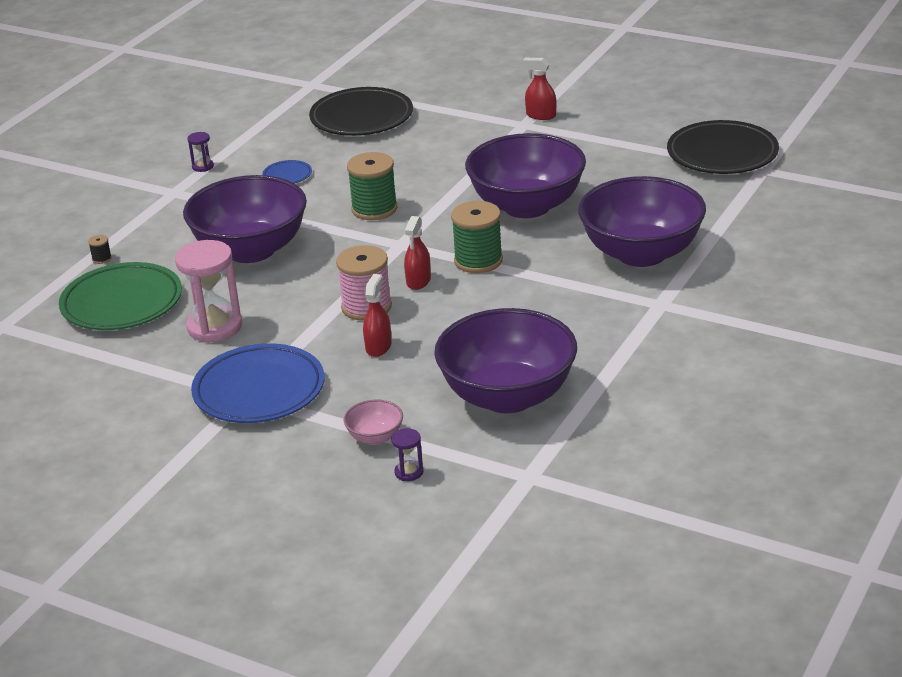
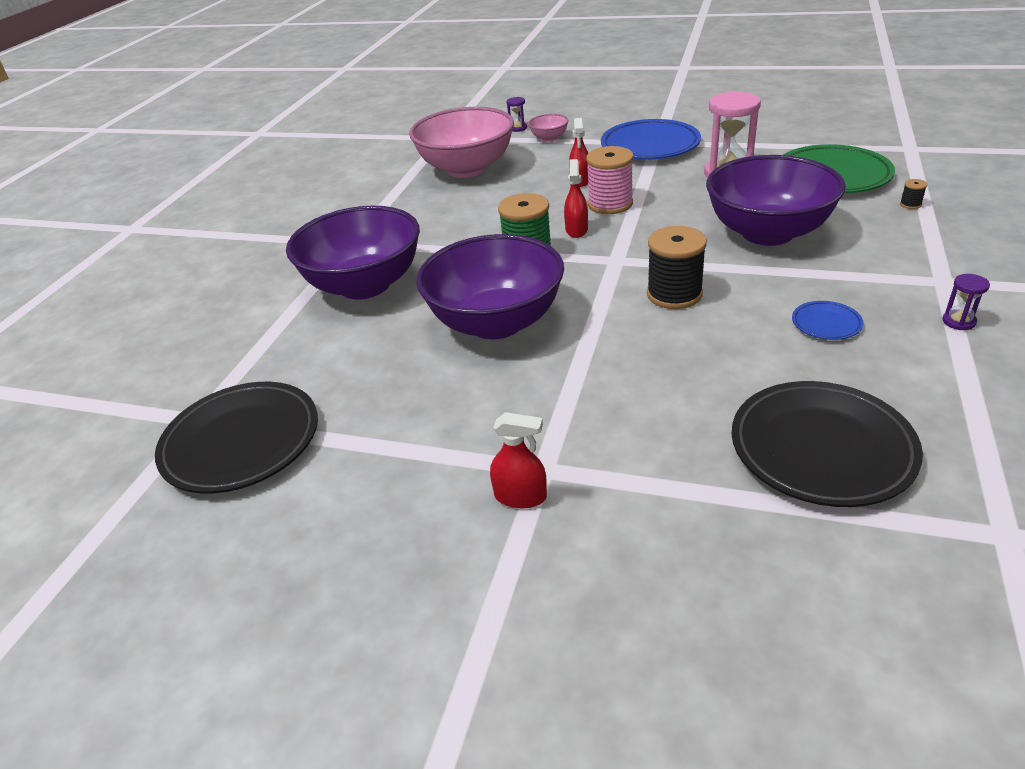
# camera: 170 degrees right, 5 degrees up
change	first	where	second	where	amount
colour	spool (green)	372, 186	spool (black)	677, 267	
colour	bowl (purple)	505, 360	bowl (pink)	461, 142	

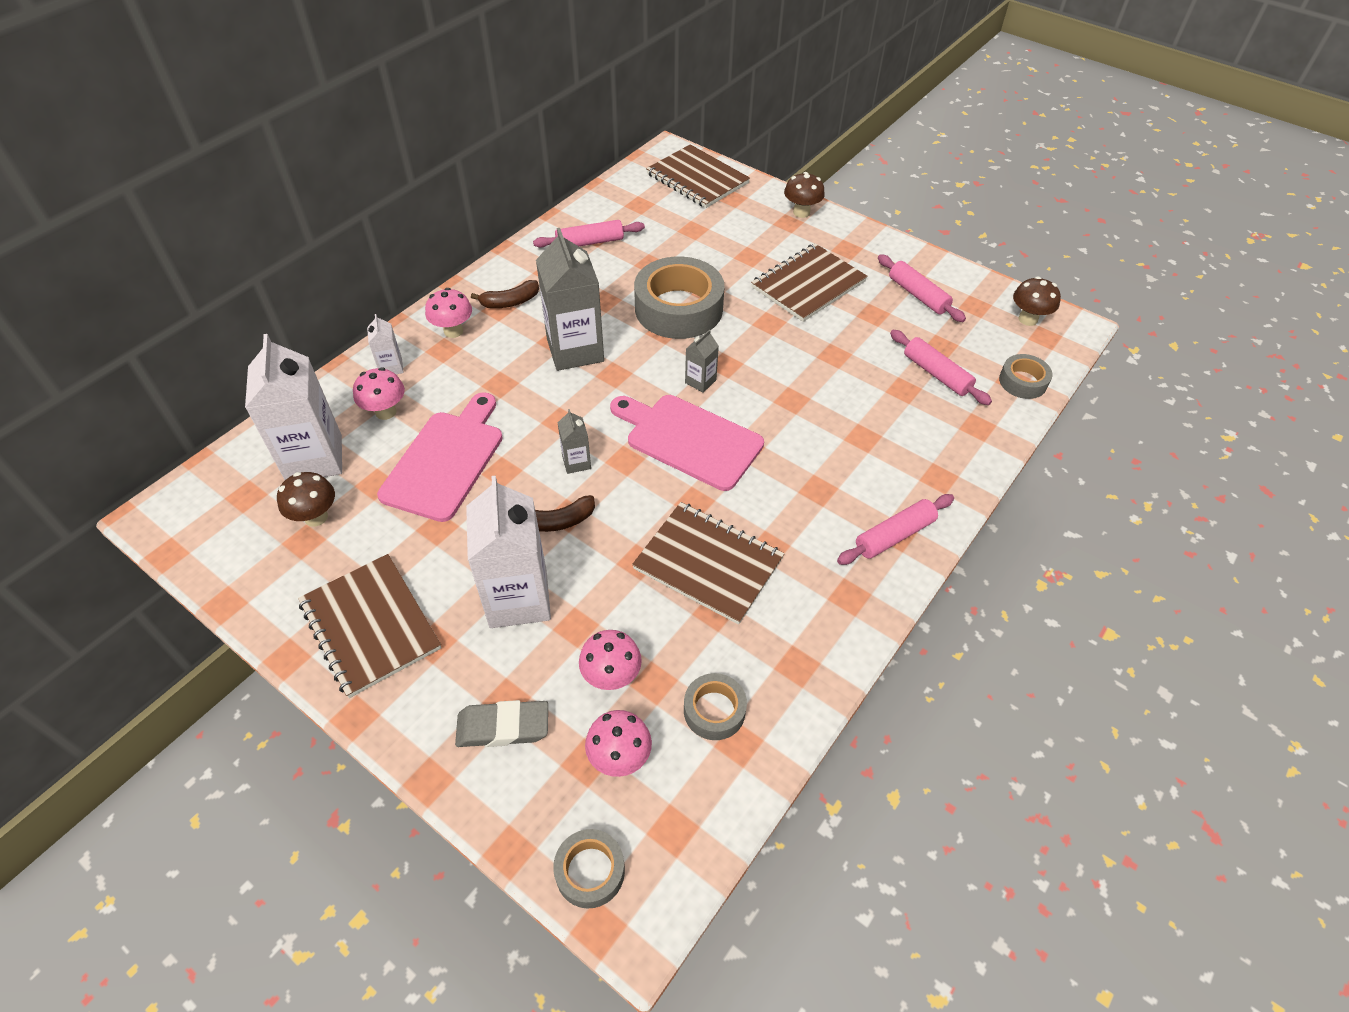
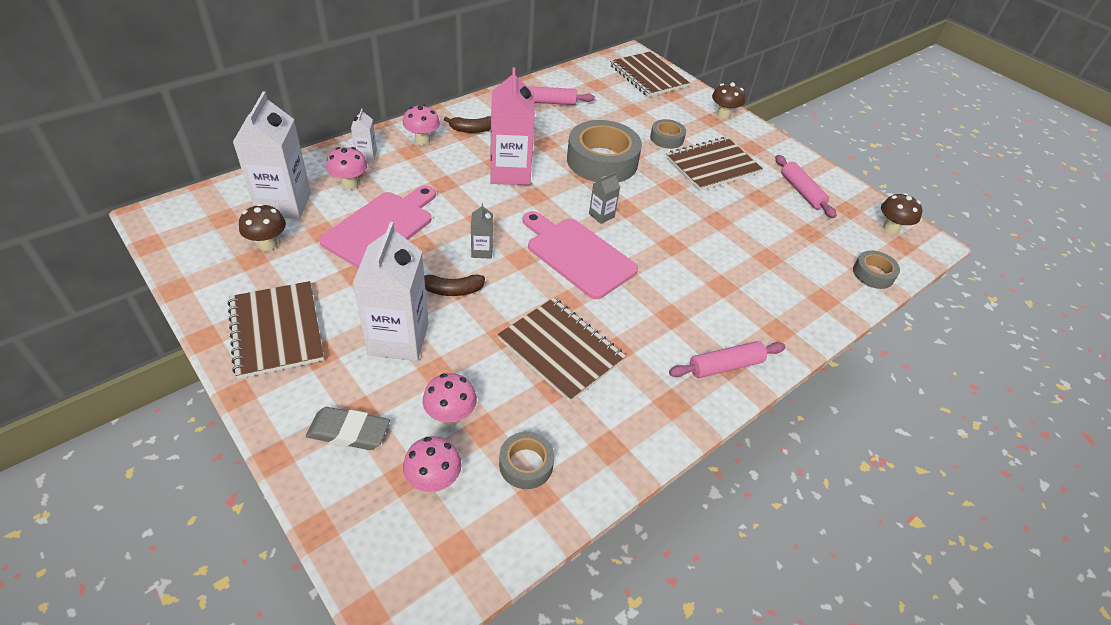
# camera: 10 degrees right, 5 degrees down
change	first	where	second	where	amount
colour	carton (grey)	570, 299	carton (pink)	512, 126	
missing	rolling pin (pink)	941, 367			
relocated	tape (grey)	589, 869		668, 134	

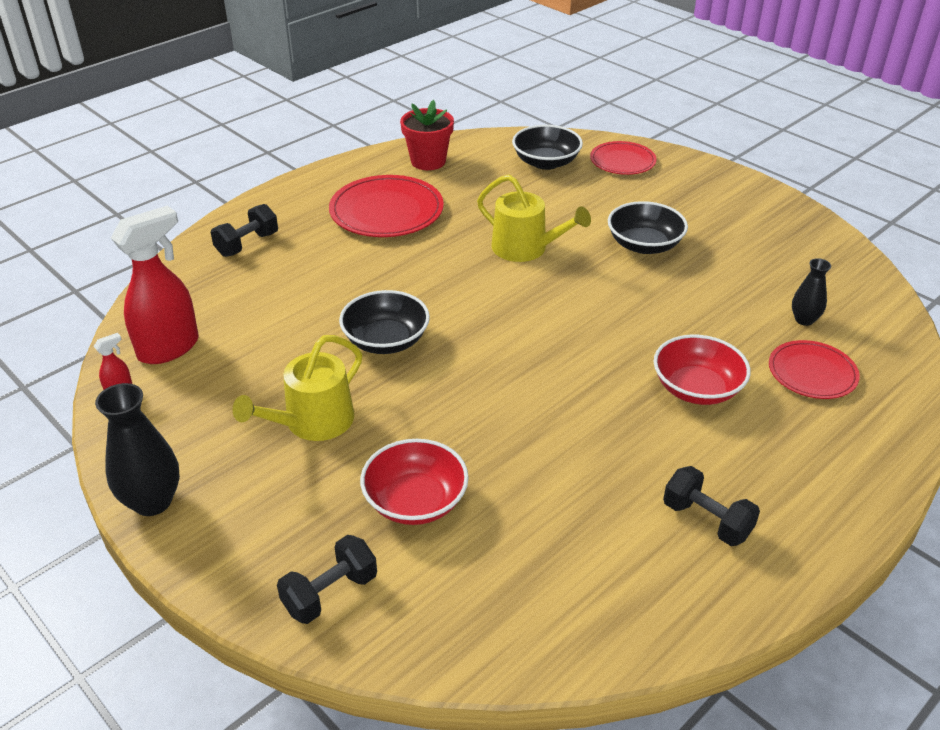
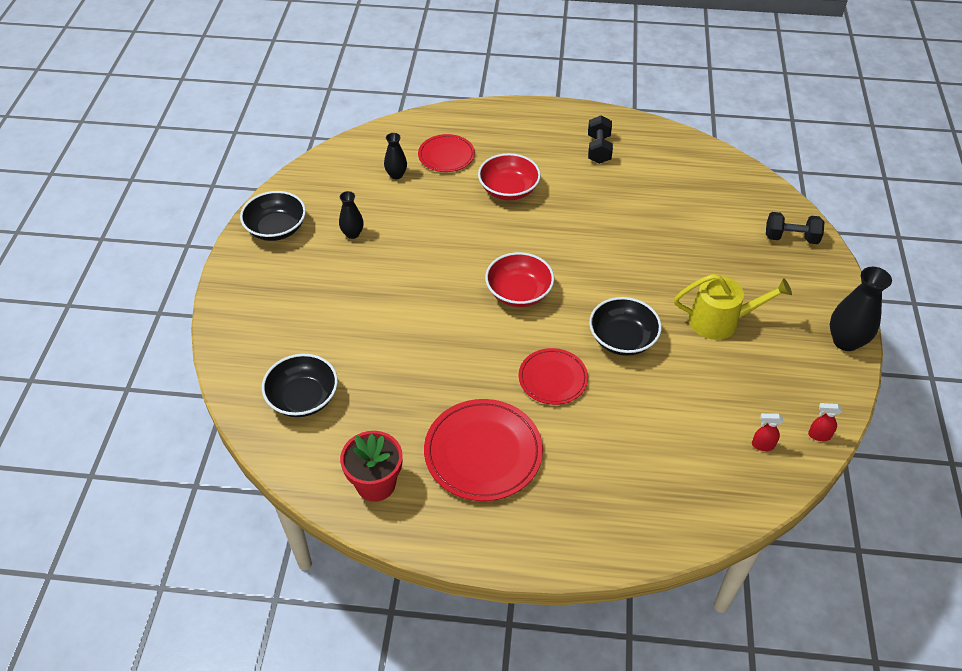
# camera: 130 degrees left, 10 degrees up
change	first	where	second	where	amount
relocated	plate (red)	623, 158		553, 376	
missing	watering can (yellow)	534, 218			
relocated	bowl (black)	648, 227		273, 216	
missing	dumbbell (black)	244, 230			
size	spray bottle (red)	155, 284		767, 432	x0.41
relocated	bowl (red)	414, 482		519, 279	
appeared			vase (black)	351, 215	

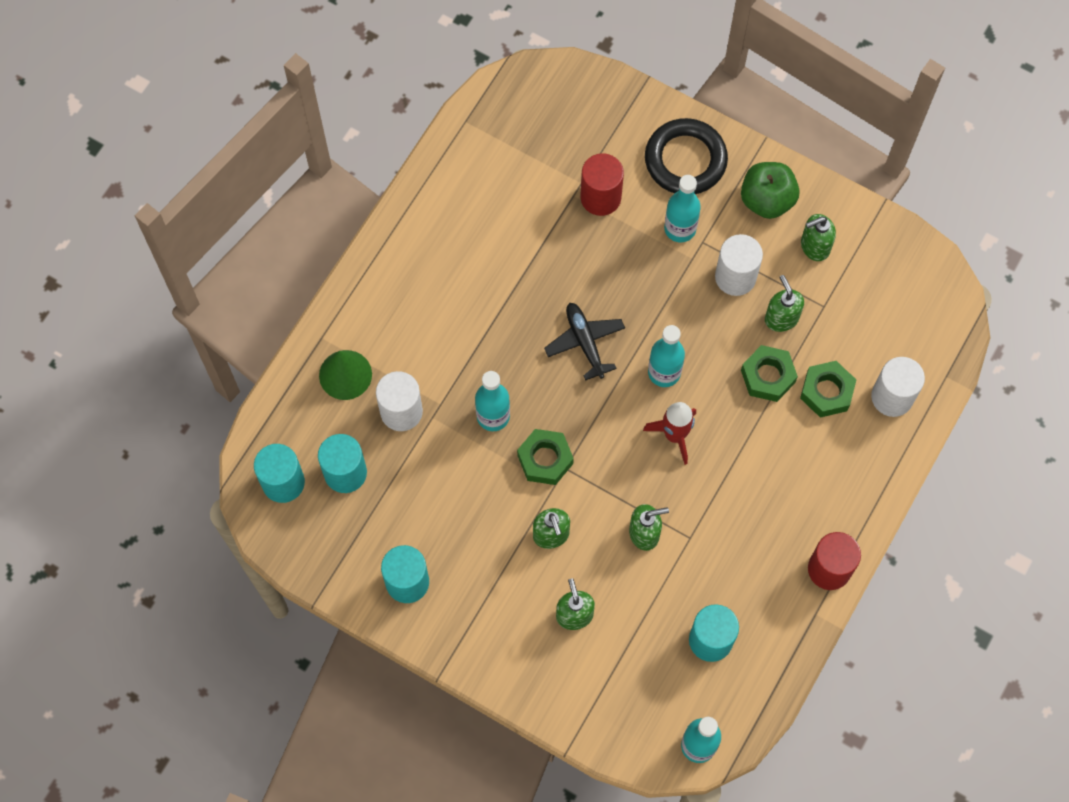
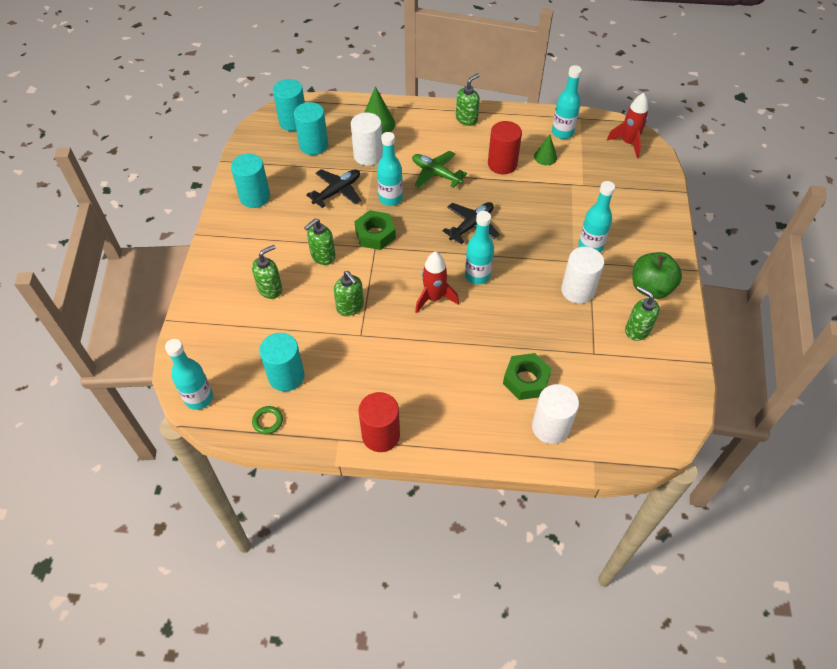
# camera: 65 degrees right, 15 degrees down
change	first	where	second	where	amount
missing	ring (black)	686, 156			
relocated	cylinder (red)	602, 185		505, 147	
relocated	soap dispenser (green)	784, 303		468, 99	
missing	nut (green)	769, 373			
appeared			bottle (turquoise)	567, 102	
appeared			rocket (red)	627, 125	
appeared			cone (green)	545, 150	
appeared			plane (green)	439, 169	
appeared			plane (black)	333, 188	
appeared			ring (green)	267, 420	

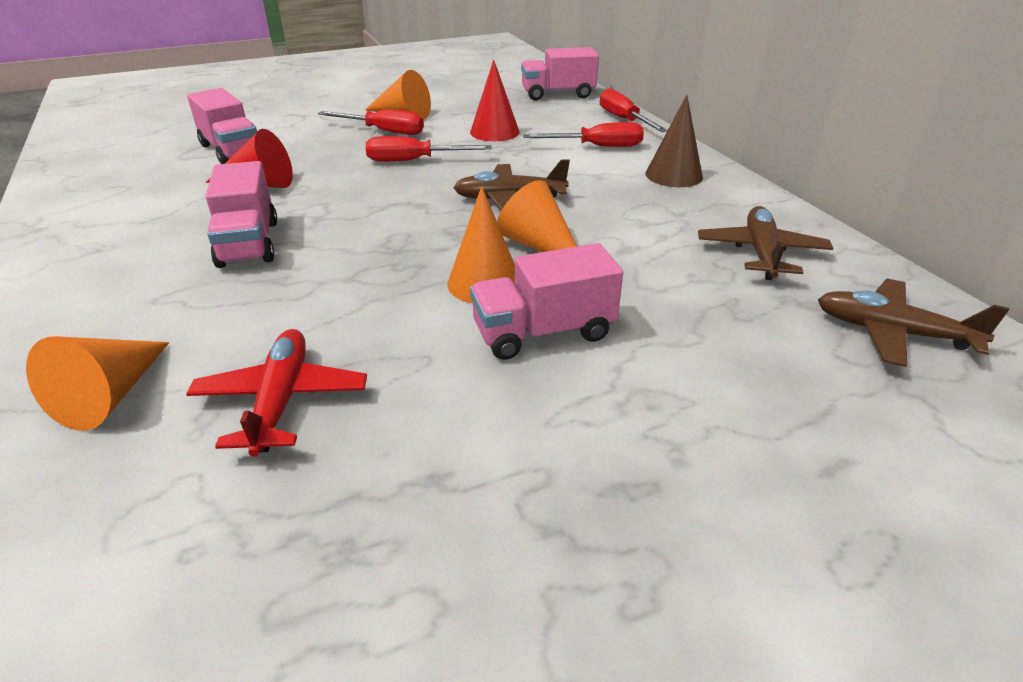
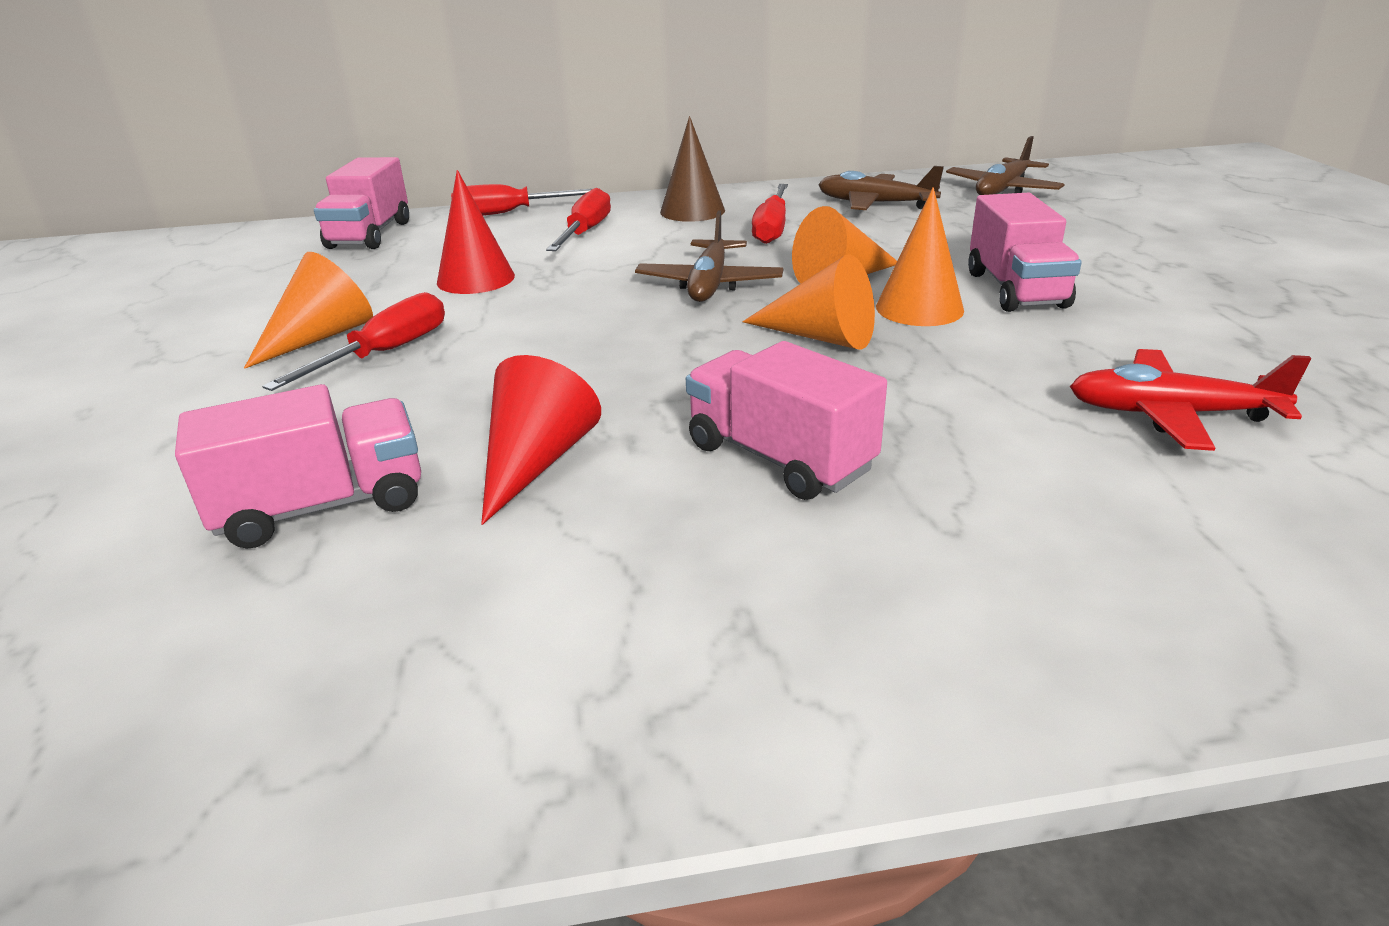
# camera: 75 degrees left, 5 degrees down
change	first	where	second	where	amount
relocated	screwdriver (red)	429, 149		770, 214	
spun	truck (pink)	241, 214		786, 420	135 degrees counterclockwise
relocated	cone (orange)	97, 383		808, 302	

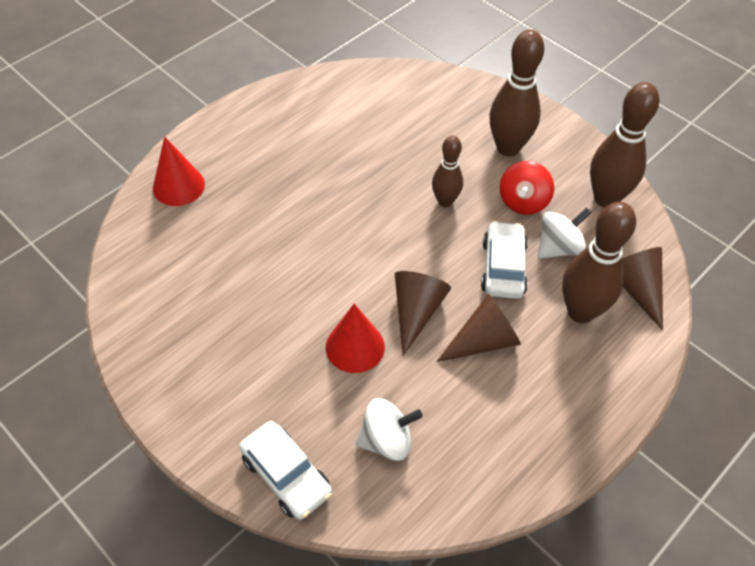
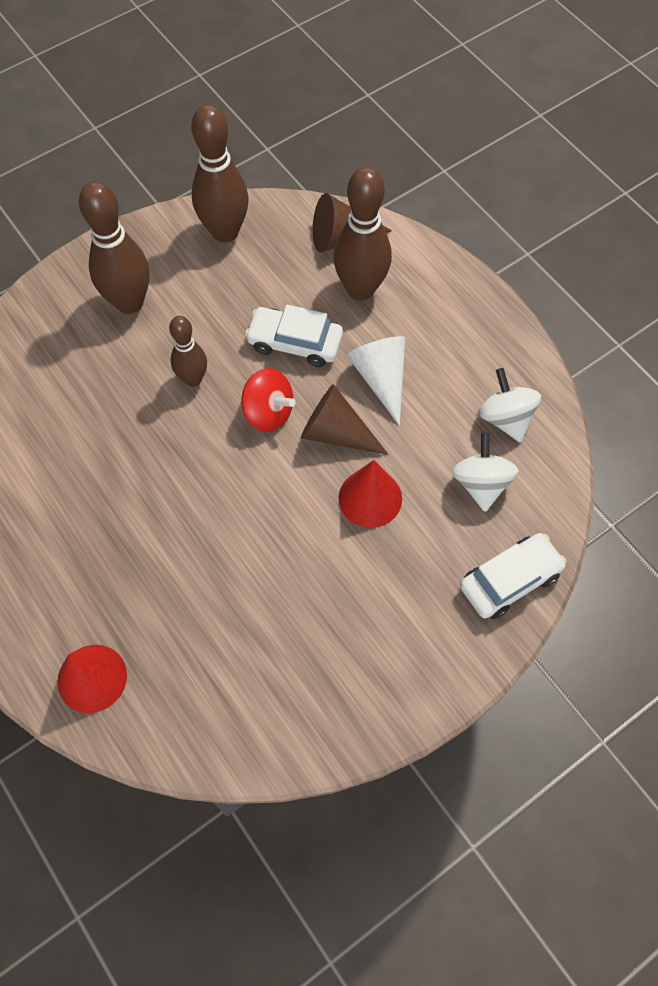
# camera: 80 degrees left, 10 degrees up
change	first	where	second	where	amount
relocated	spinning top (red)	527, 188		269, 400	
relocated	spinning top (white)	565, 233		510, 405	
colour	cone (brown)	478, 328	cone (white)	376, 380	

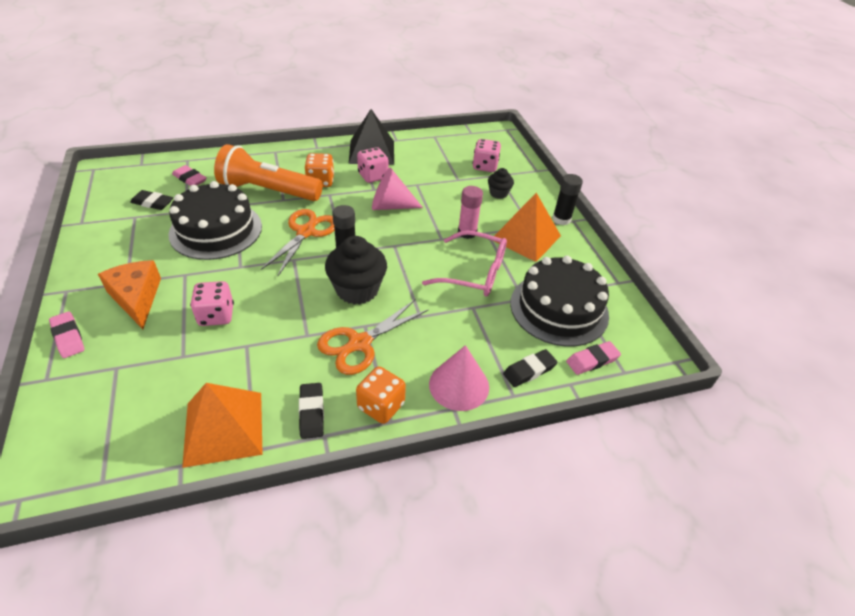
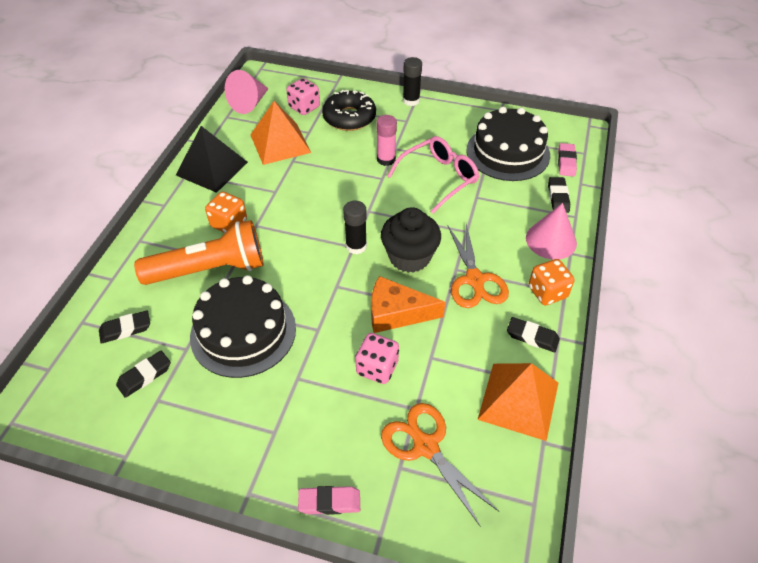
# camera: 55 degrees left, 5 degrees up
change	first	where	second	where	amount
spun	flashlight (orange)	268, 172		199, 252	150 degrees counterclockwise
missing	dice (pink)	372, 165			
colour	eraser (pink)	189, 175	eraser (black)	124, 327	
relocated	cone (pink)	397, 189		247, 92	
exchanged	cupcake (black)	501, 183	donut (black)	349, 110	
relocated	pyramid (orange)	526, 227		280, 133	
relocated	scissors (orange)	297, 242		440, 465	
relocated	cheese (orange)	129, 294		408, 304	

